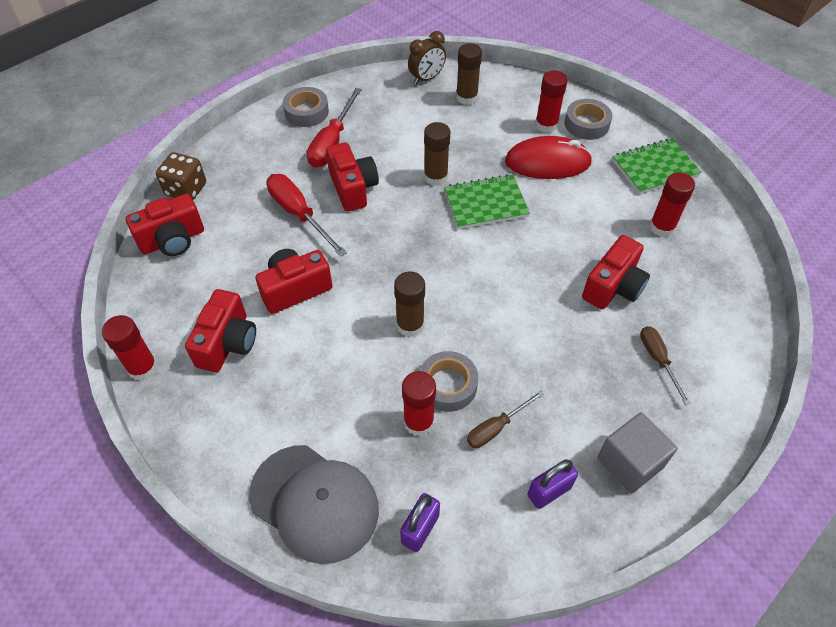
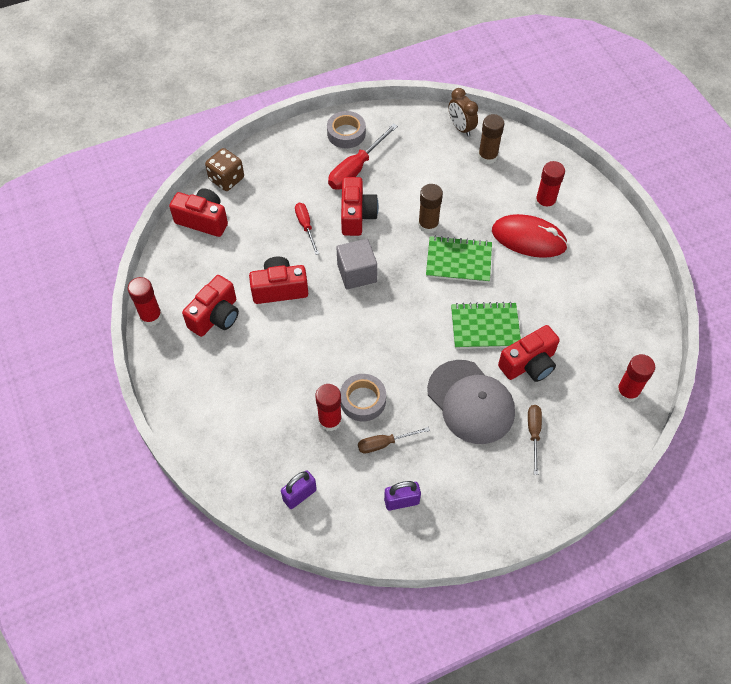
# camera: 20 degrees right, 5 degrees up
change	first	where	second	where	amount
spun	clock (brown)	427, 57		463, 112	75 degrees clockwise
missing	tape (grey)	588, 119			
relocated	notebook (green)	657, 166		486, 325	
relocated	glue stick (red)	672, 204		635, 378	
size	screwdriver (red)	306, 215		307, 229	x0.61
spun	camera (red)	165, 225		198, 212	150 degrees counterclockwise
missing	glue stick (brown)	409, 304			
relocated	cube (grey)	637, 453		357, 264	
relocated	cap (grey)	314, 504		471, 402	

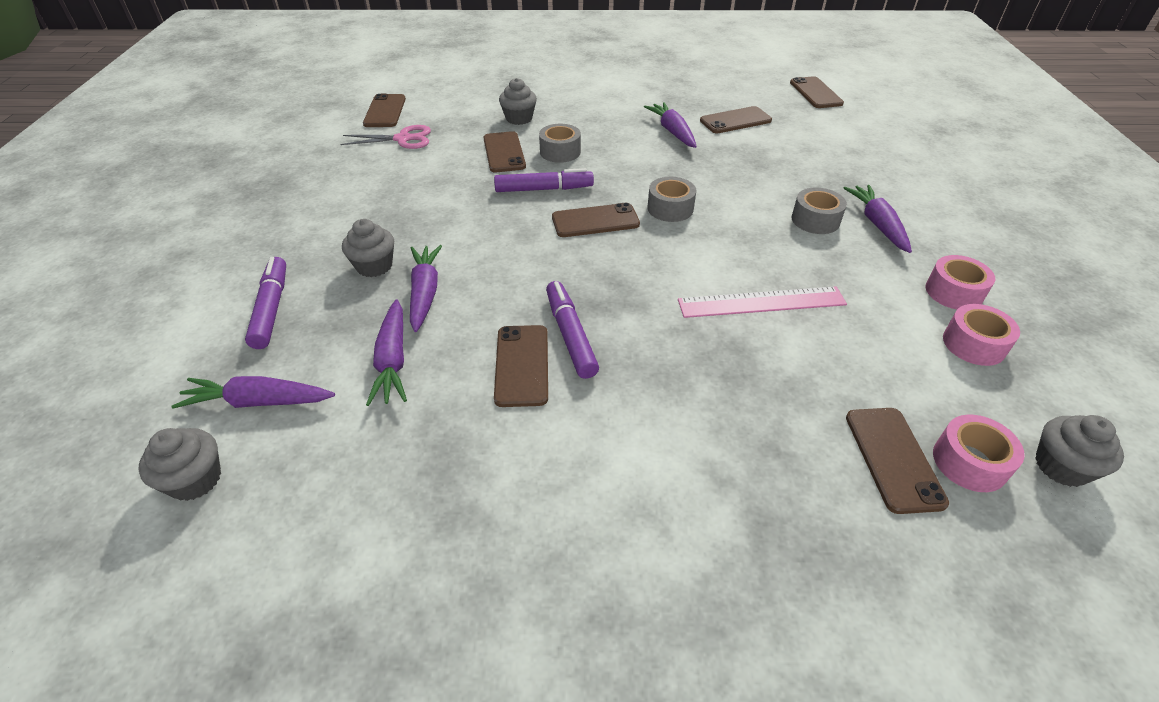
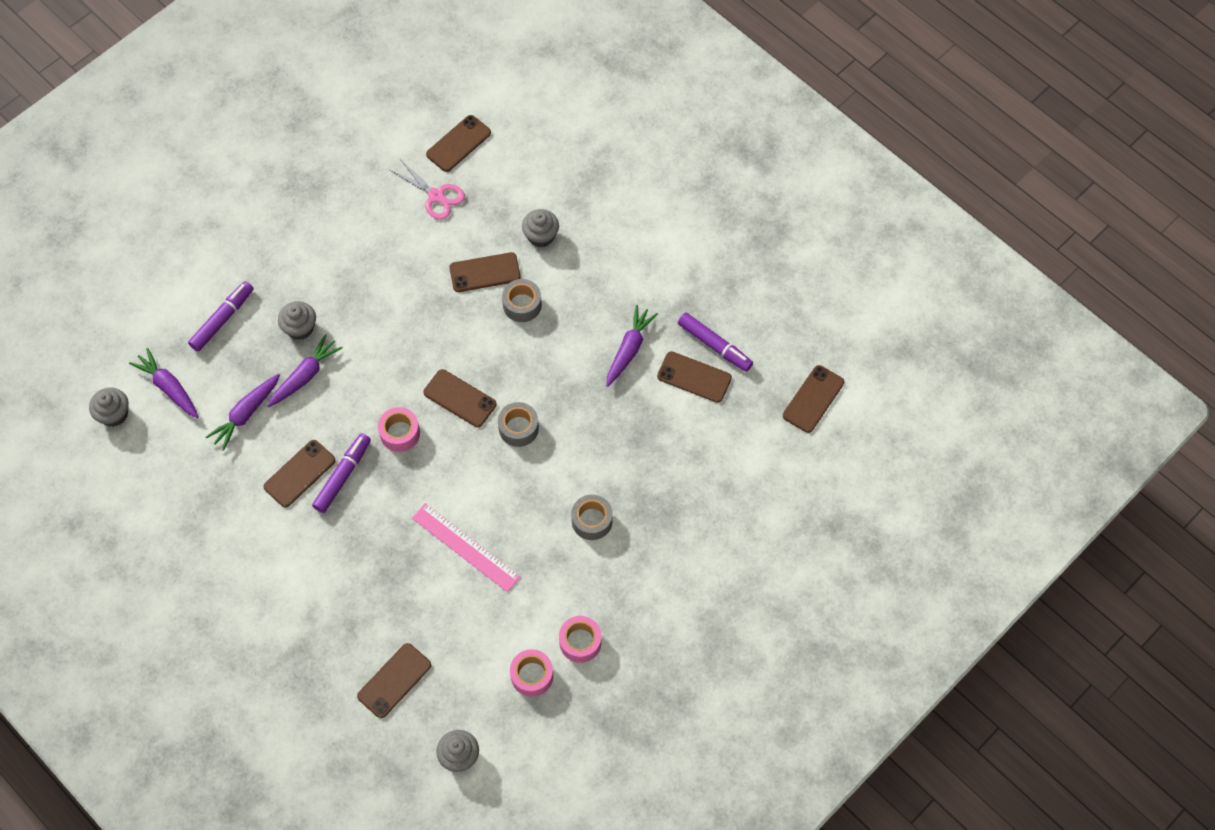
# camera: 45 degrees right, 20 degrees up
change	first	where	second	where	amount
spun	phone (brown)	504, 152		485, 272	45 degrees clockwise
relocated	marker (purple)	544, 180		715, 342	
missing	carrot (purple)	878, 219			
relocated	tape (pink)	979, 453		399, 429	

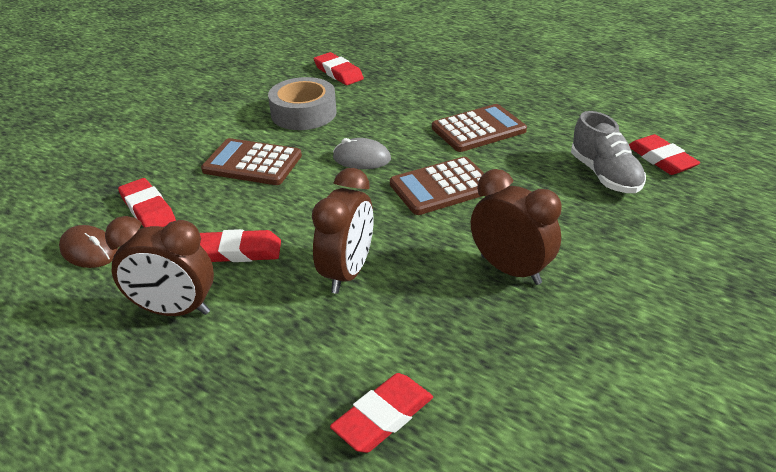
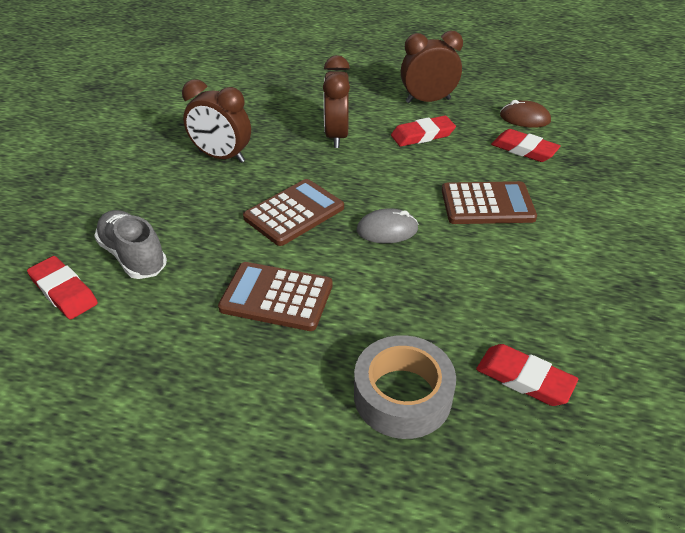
# camera: 160 degrees right, 5 degrees up
change	first	where	second	where	amount
relocated	tape (grey)	302, 103		405, 387	
spun	calculator (brown)	479, 128		275, 296	60 degrees clockwise
missing	eraser (red)	381, 413			

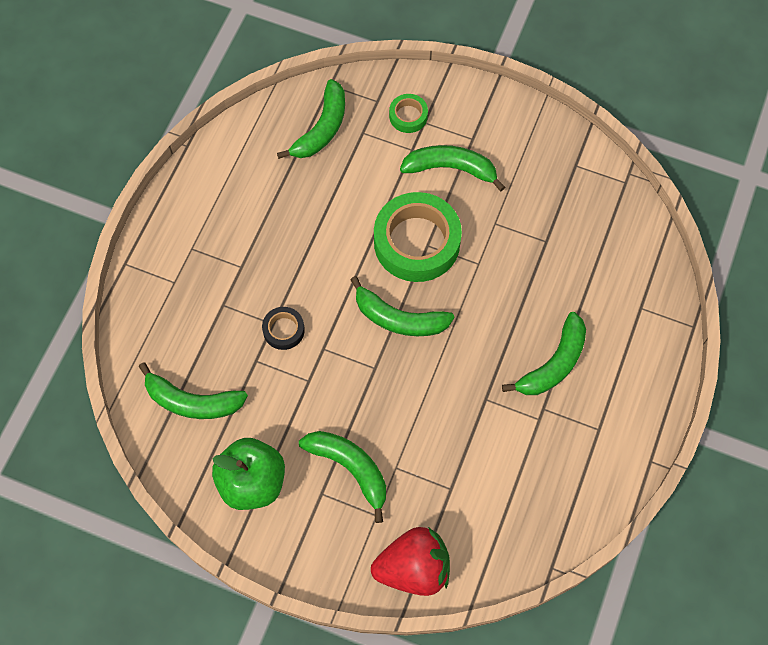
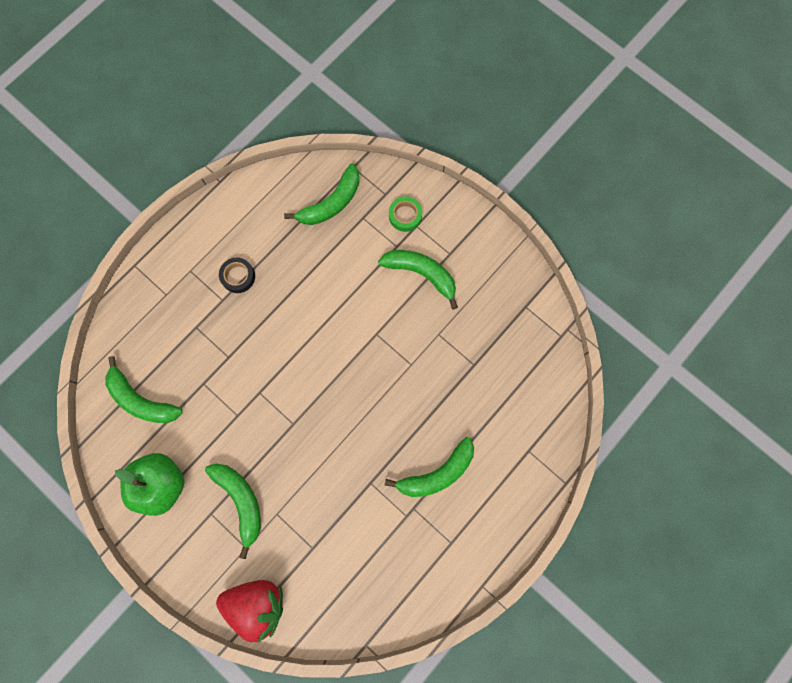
# camera: 20 degrees right, 10 degrees up
change	first	where	second	where	amount
missing	tape (green)	418, 237			
missing	banana (green)	402, 306			
relocated	tape (black)	283, 328		237, 275	

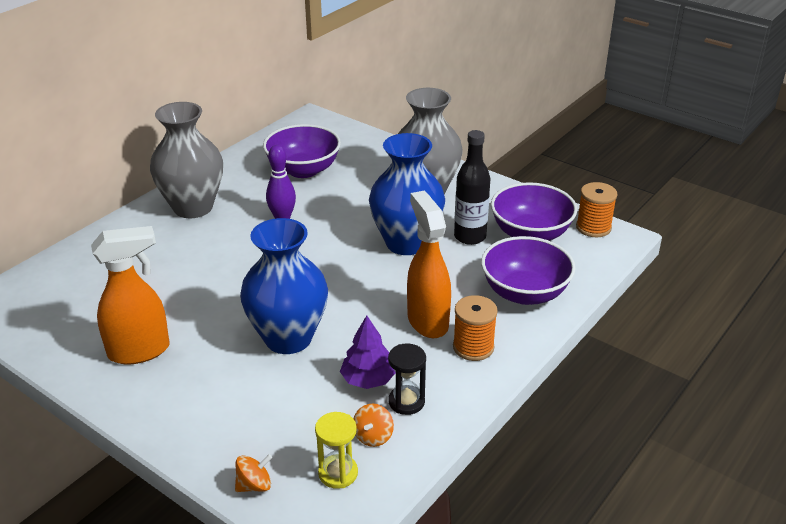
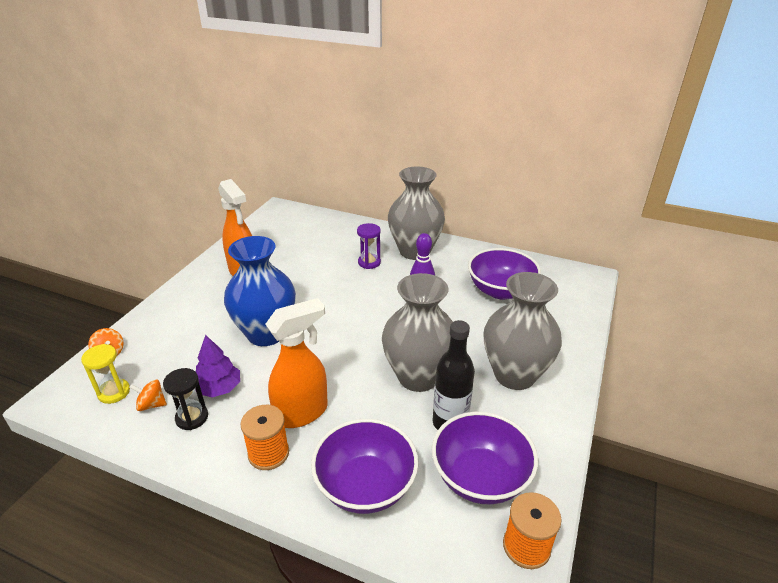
# camera: 75 degrees right, 0 degrees up
change	first	where	second	where	amount
colour	vase (blue)	407, 194	vase (grey)	417, 332	
appeared			hourglass (purple)	369, 246	

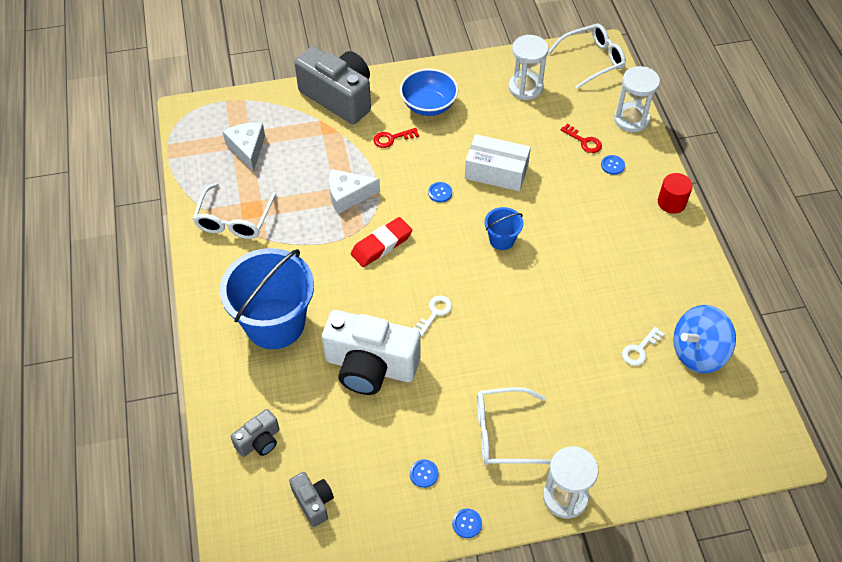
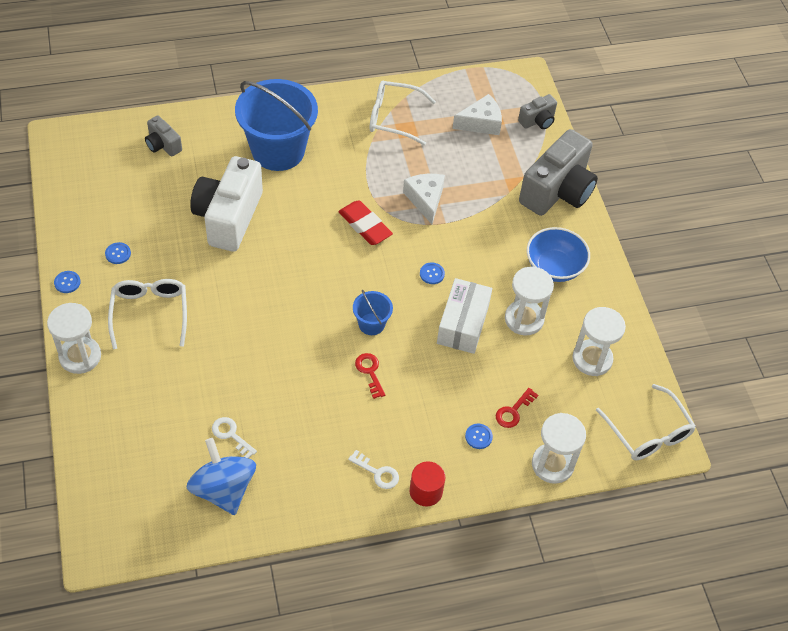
# camera: 85 degrees right, 0 degrees up
change	first	where	second	where	amount
relocated	key (red)	396, 138		370, 376	
relocated	key (white)	432, 316		373, 469	
relocated	camera (grey)	311, 499		537, 111	
appeared			hourglass (white)	529, 301	

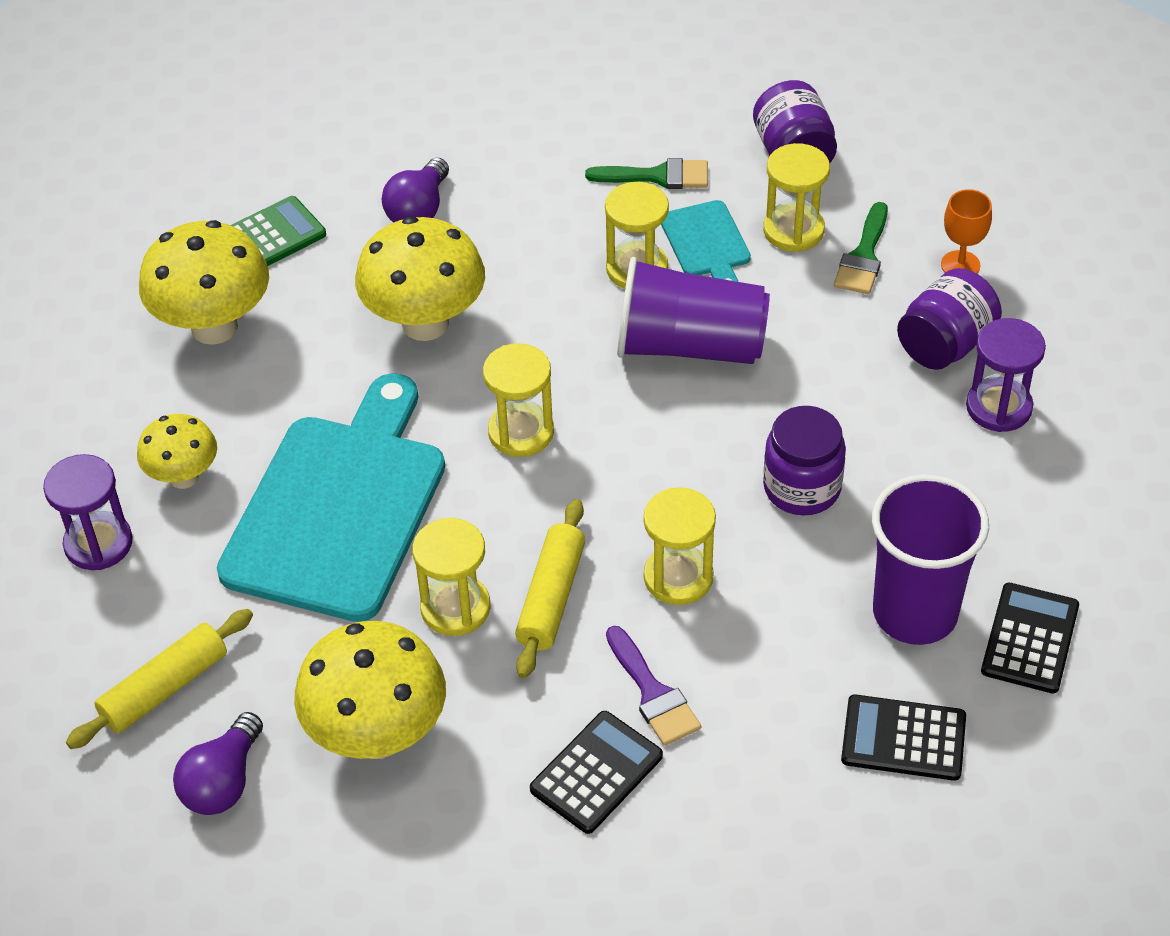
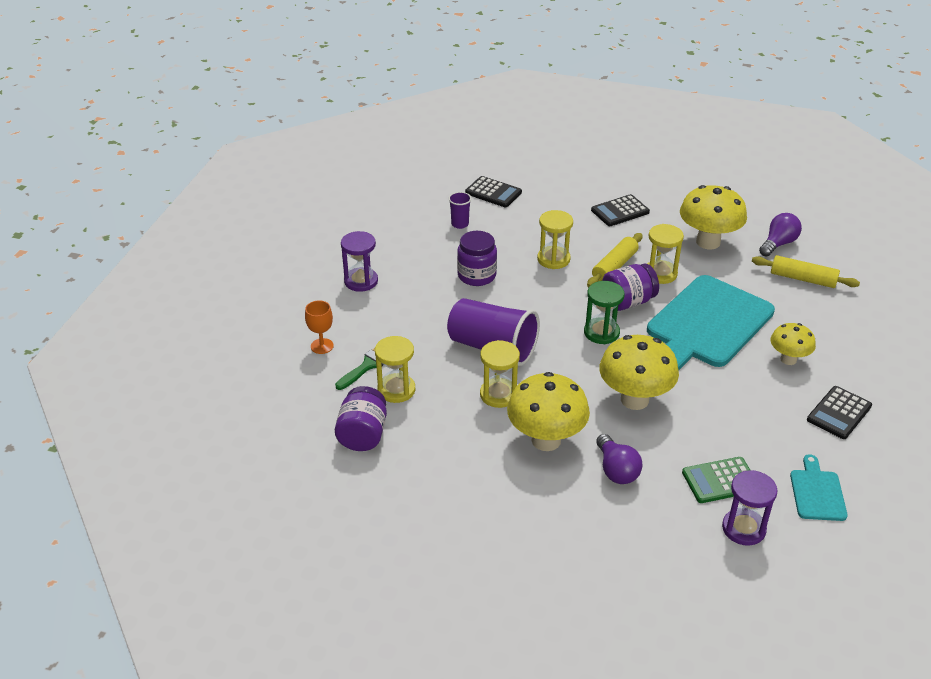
# camera: 160 degrees left, 10 degrees down
change	first	where	second	where	amount
spun	light bulb (purple)	415, 190		619, 459	120 degrees clockwise
missing	brush (green)	646, 173			
relocated	cutting board (turquoise)	706, 241		819, 487	
relocated	mushroom (yellow)	204, 282		548, 411	
relocated	jar (purple)	949, 319		630, 287	
colour	hourglass (yellow)	518, 400	hourglass (green)	604, 312	
relocated	hourglass (purple)	88, 512		750, 508	
size	cup (purple)	930, 559		460, 210	x0.46
relocated	calculator (black)	1030, 638		839, 412	
spun	rolling pin (yellow)	159, 679		806, 271	45 degrees clockwise
missing	brush (purple)	653, 686			

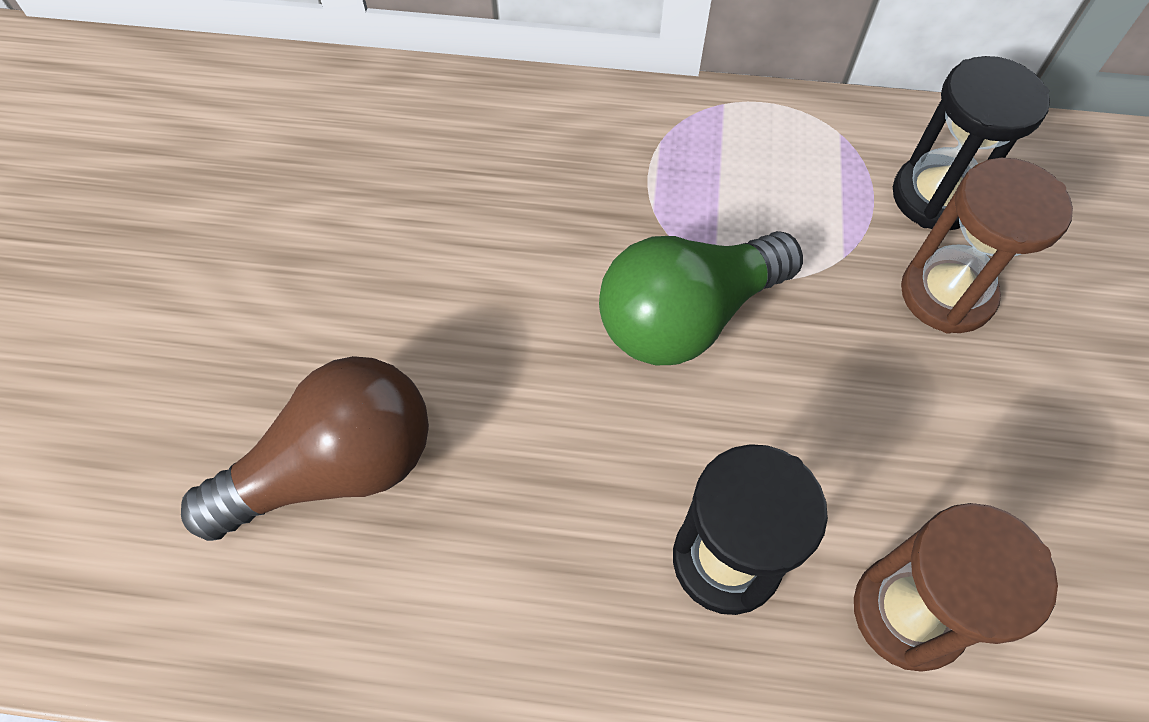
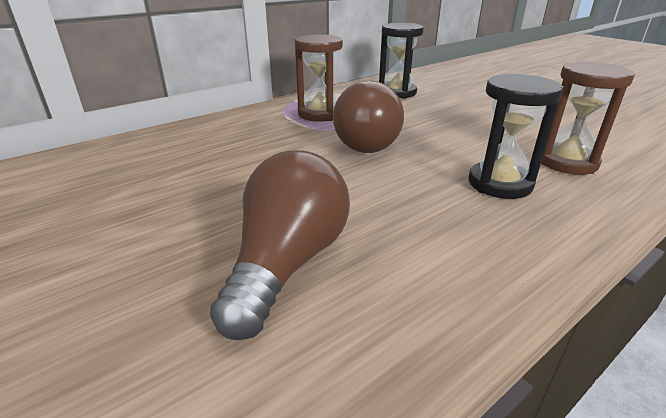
# camera: 45 degrees left, 30 degrees down
change	first	where	second	where	amount
relocated	hourglass (brown)	987, 246		319, 78	
colour	light bulb (green)	701, 298	light bulb (brown)	368, 117	

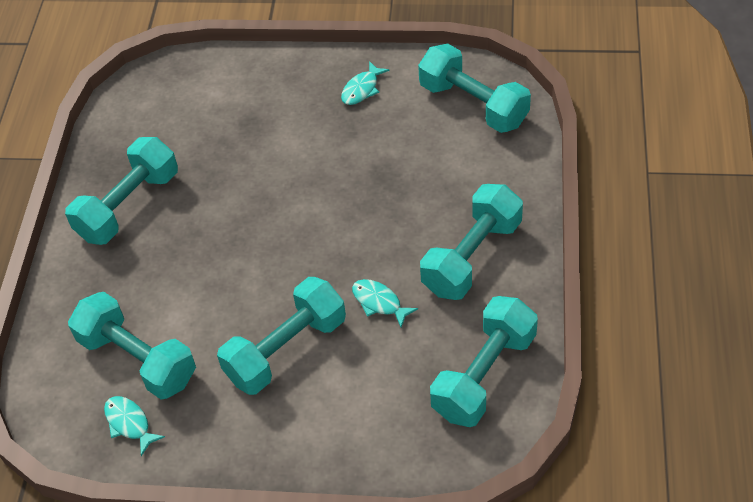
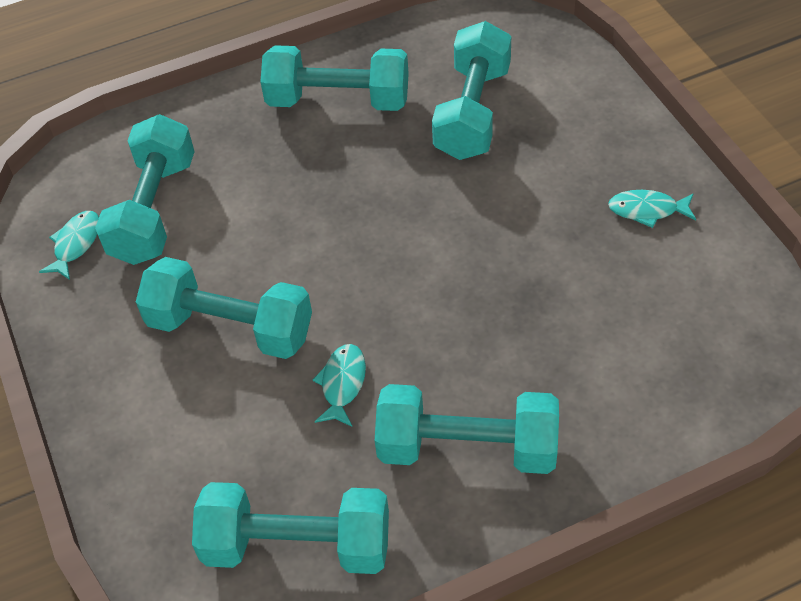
# camera: 60 degrees right, 0 degrees up
change	first	where	second	where	amount
relocated	dumbbell (turquoise)	474, 88		471, 90	

